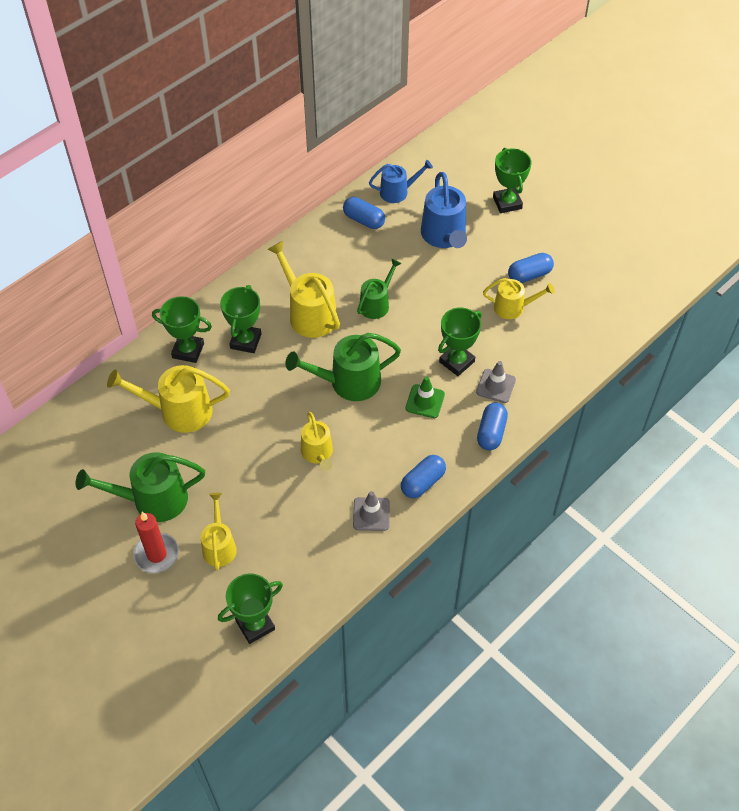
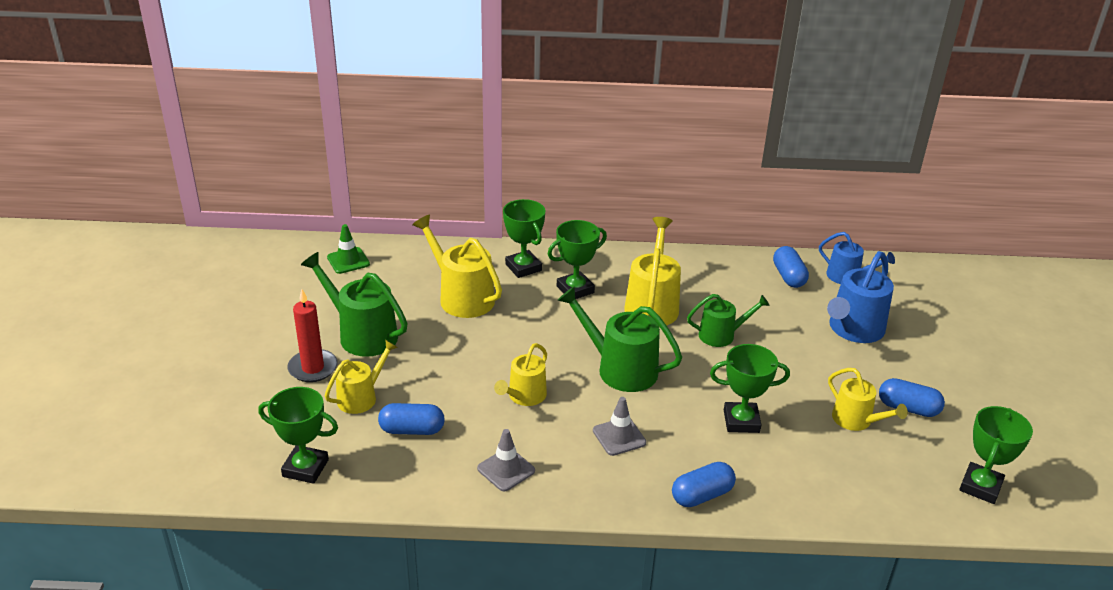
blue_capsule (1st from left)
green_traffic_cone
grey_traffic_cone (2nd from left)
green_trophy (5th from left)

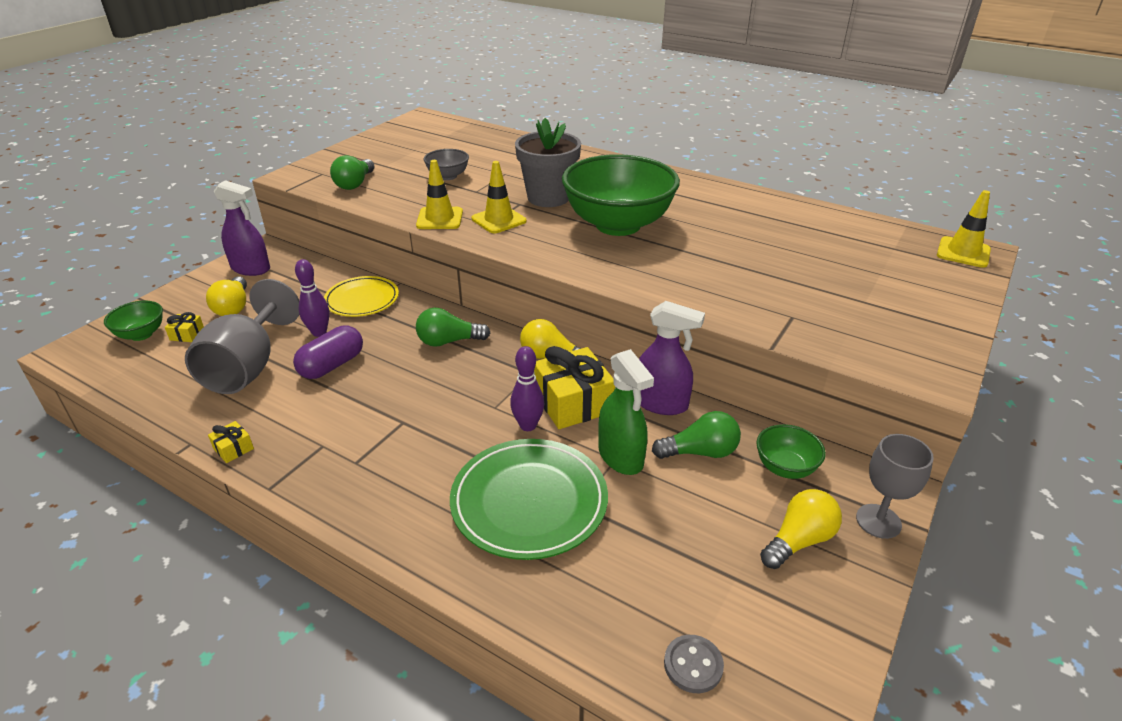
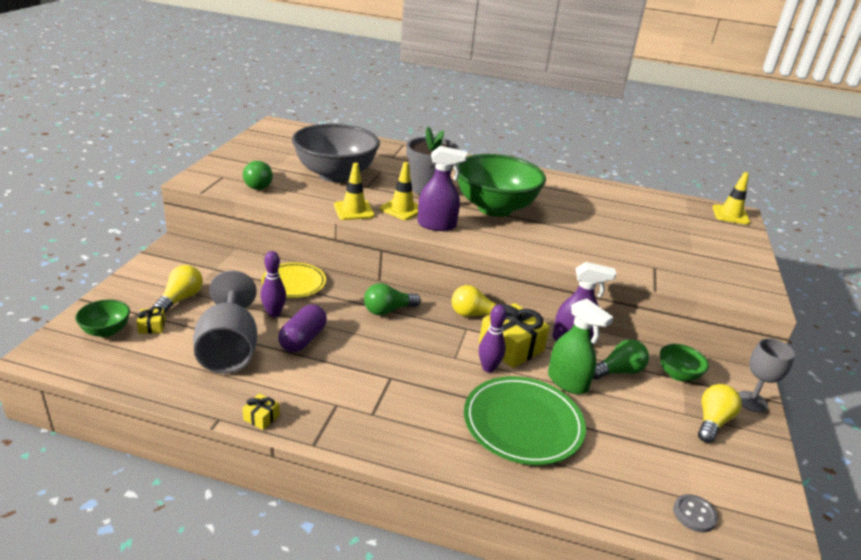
purple_spray_bottle (1st from left)
yellow_light_bulb (1st from left)
grey_bowl

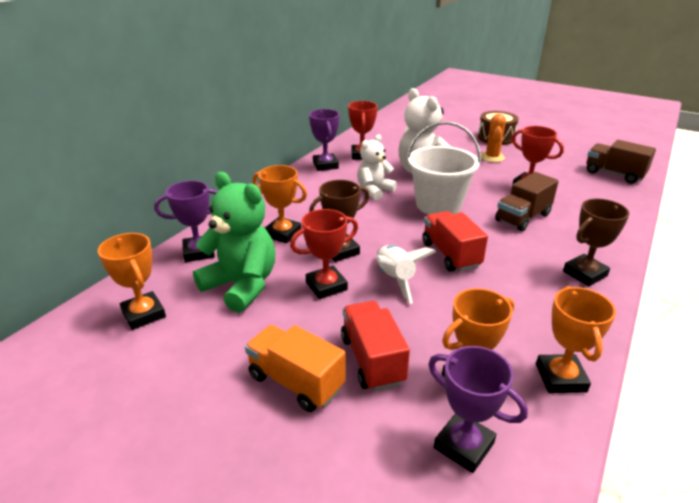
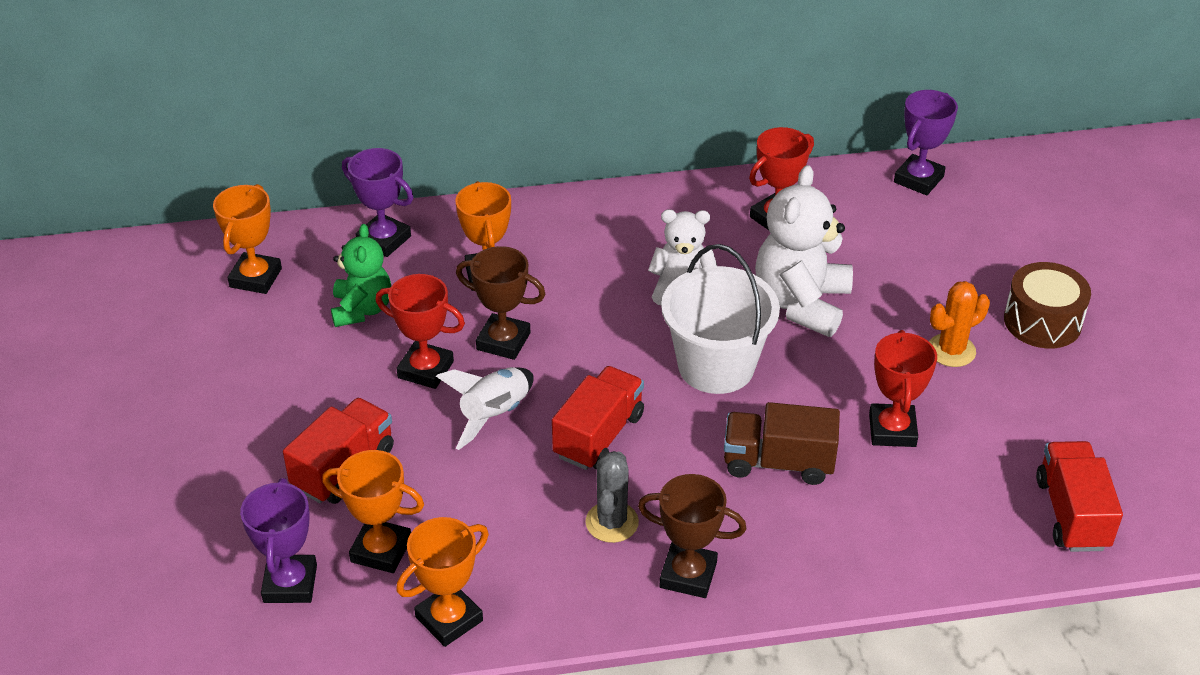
orange_truck
grey_cactus
purple_trophy (3rd from left)
red_truck (3rd from left)
green_teddy_bear

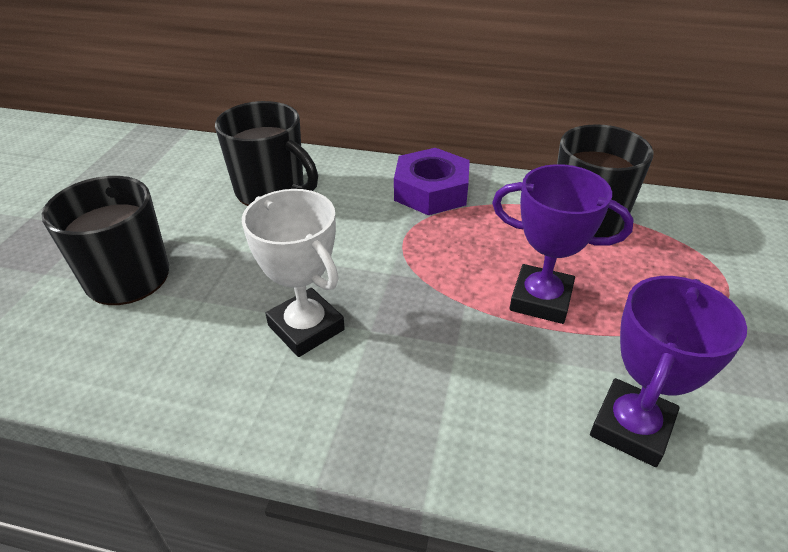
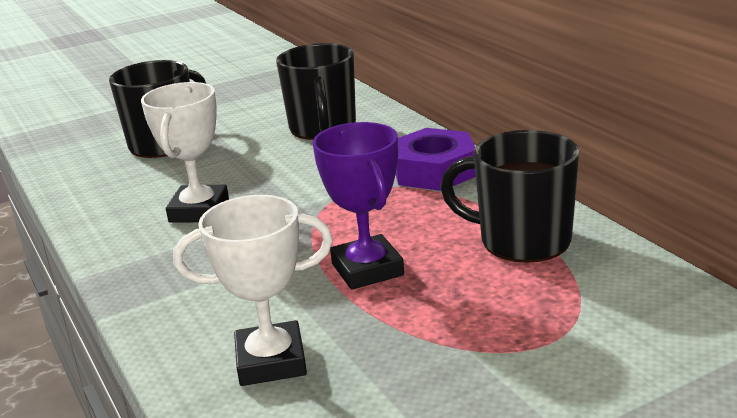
white_trophy (2nd from left)

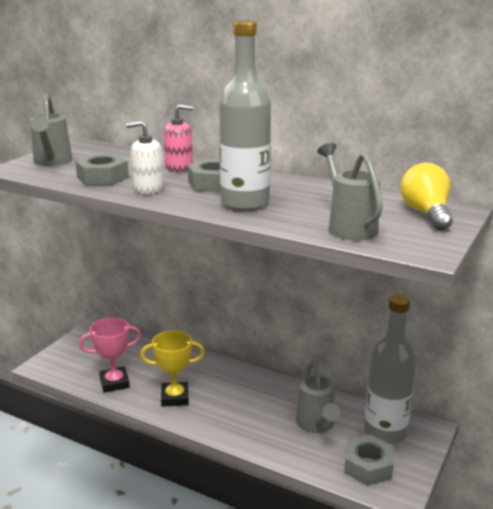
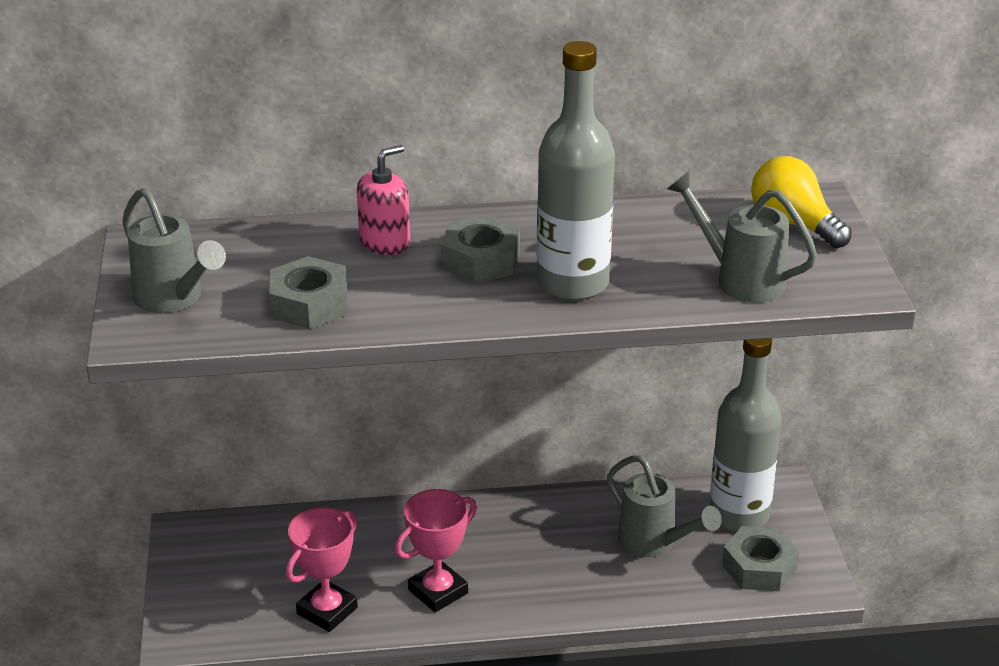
white_soap_dispenser
pink_trophy (2nd from left)

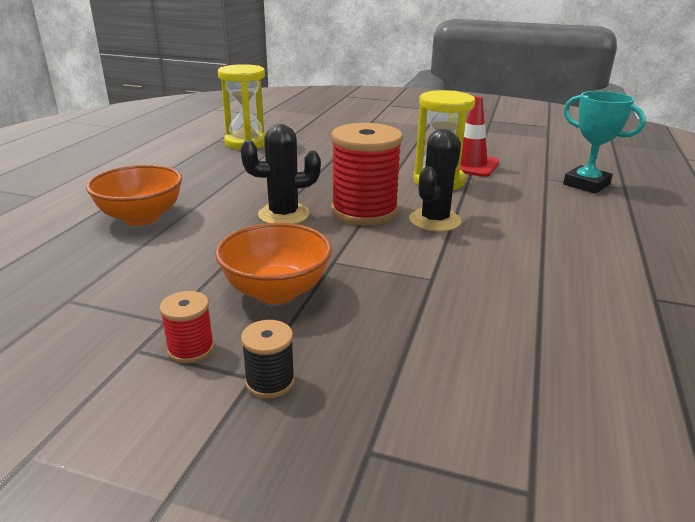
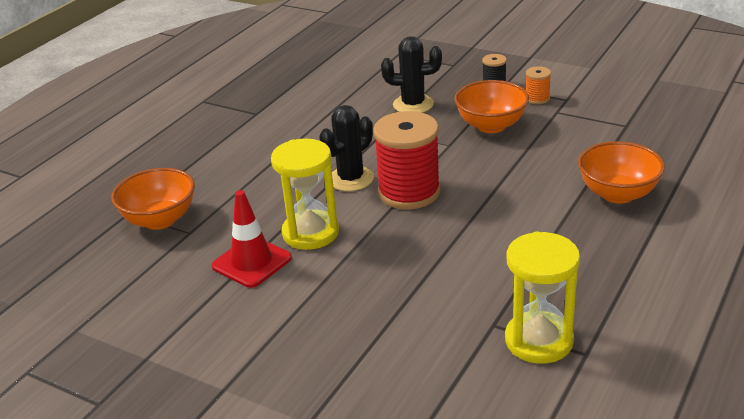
black_cactus (2nd from left)
orange_bowl (1st from left)
orange_spool

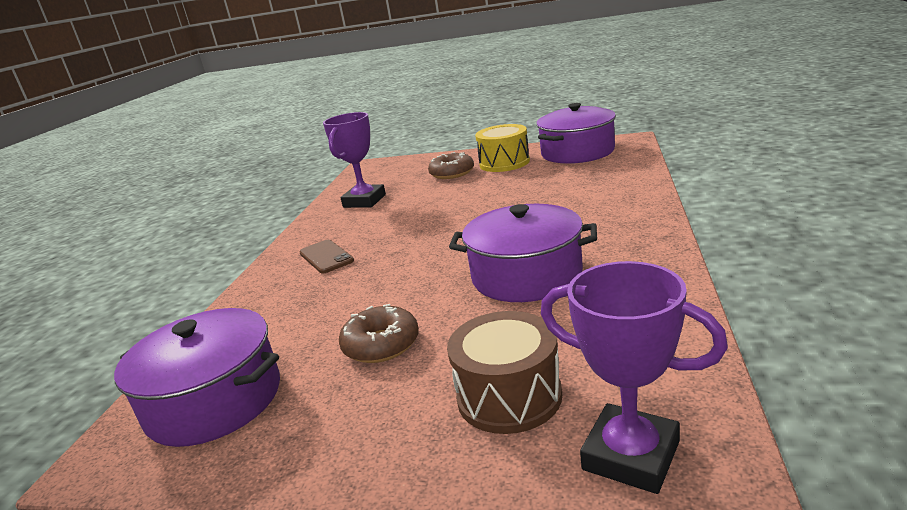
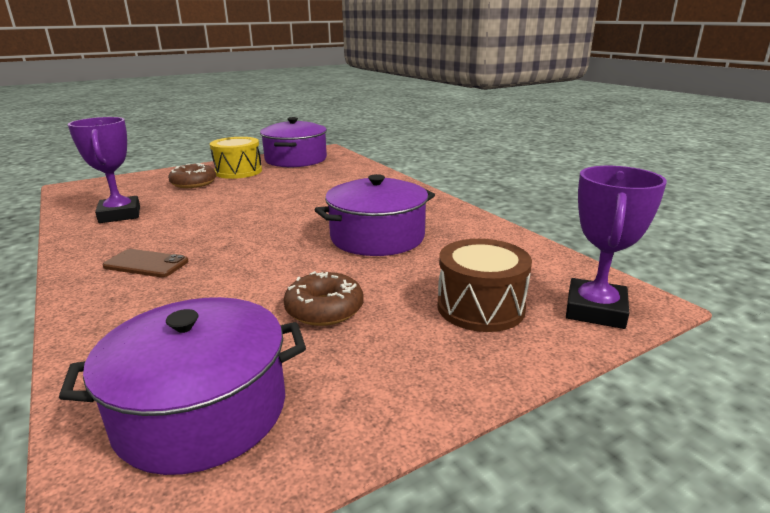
purple_trophy (2nd from left)

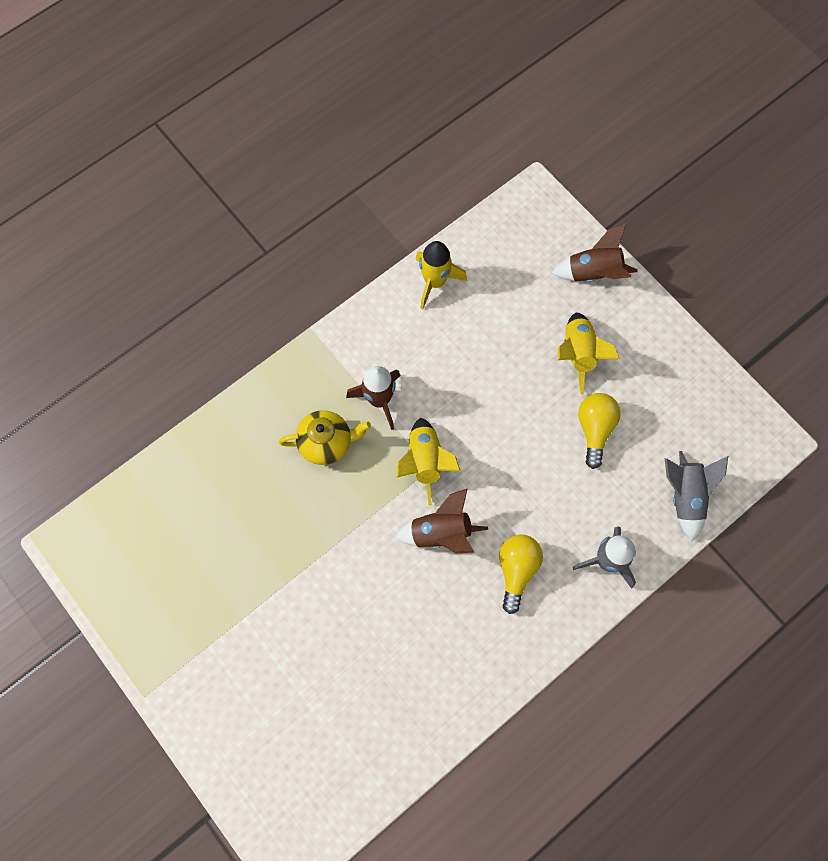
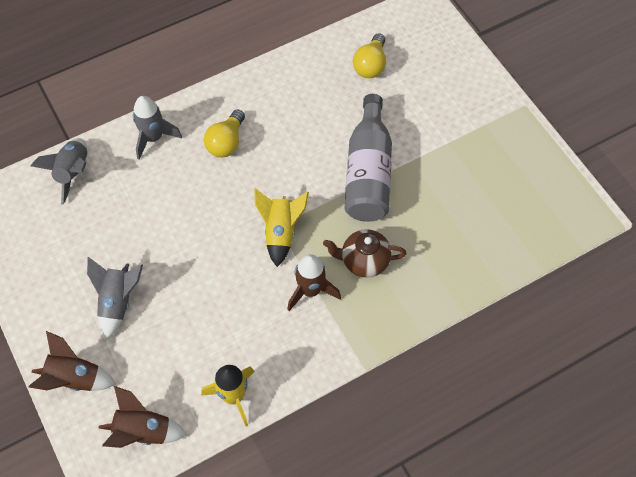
grey_bottle
brown_rocket (2nd from left)
yellow_light_bulb (2nd from left)
brown_teapot
grey_rocket (2nd from left)

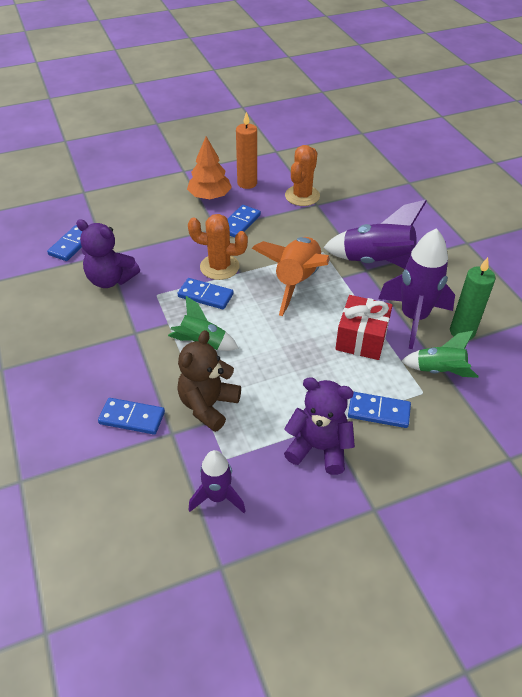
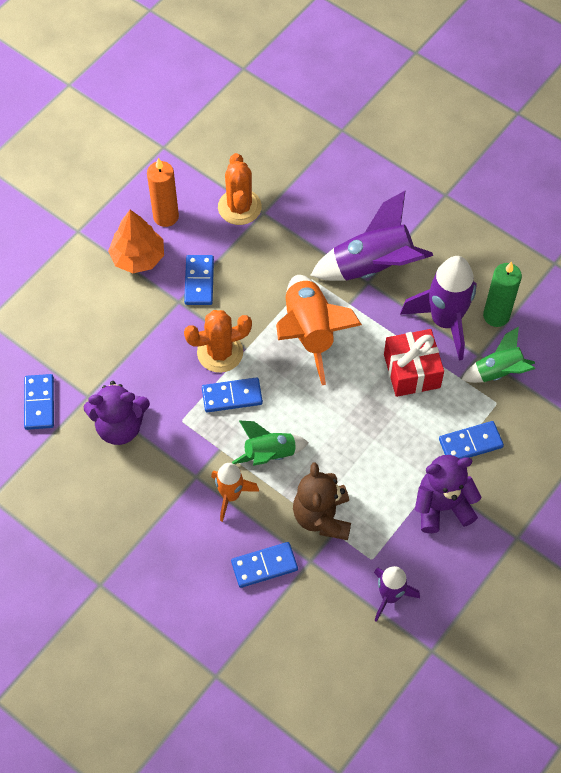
orange_rocket (1st from left)

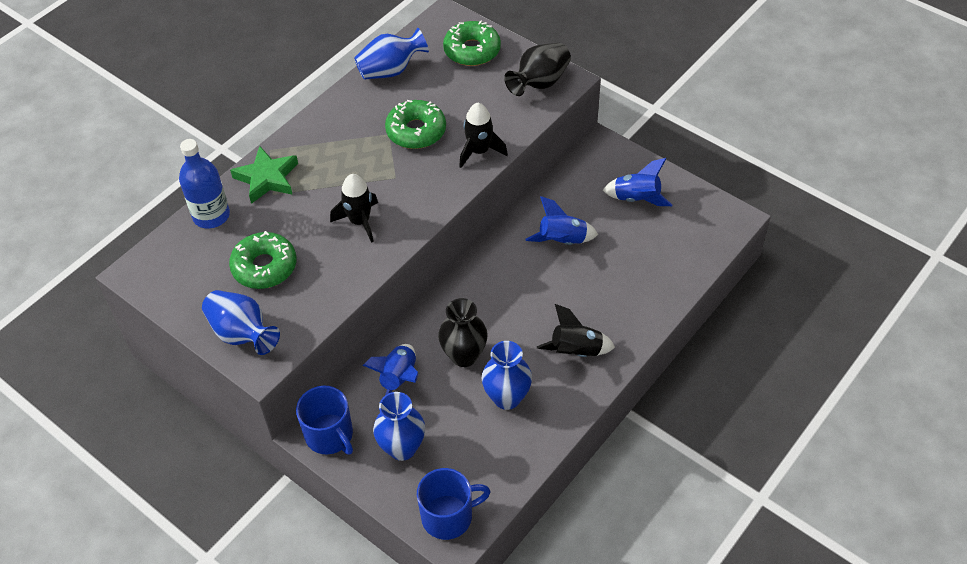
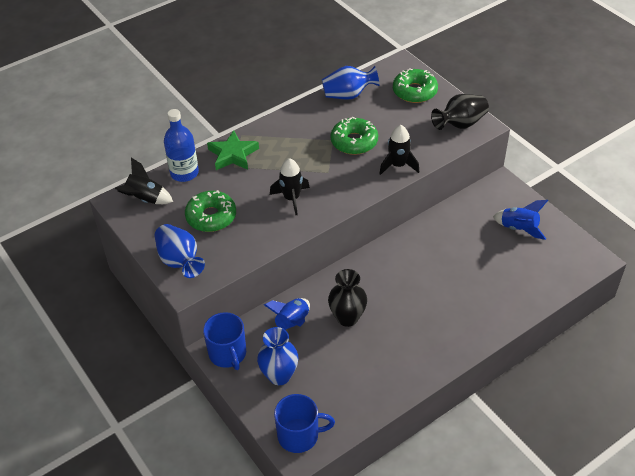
blue_vase (4th from left in the first image)
blue_rocket (2nd from left in the first image)
black_rocket (1st from left)

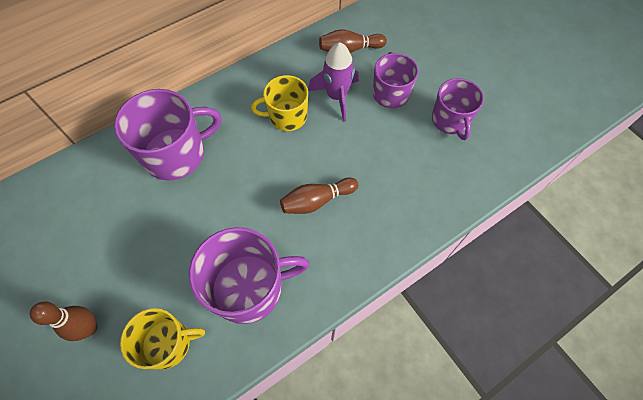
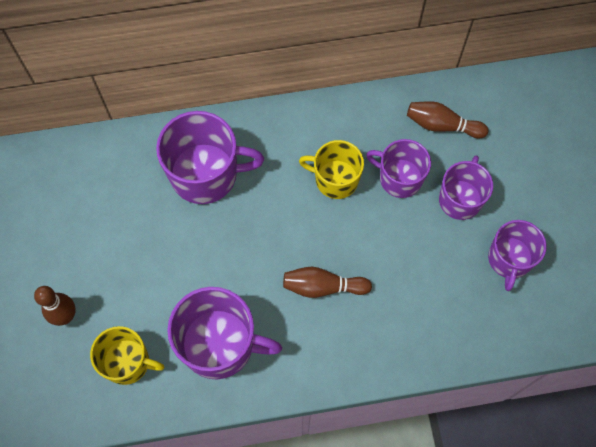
purple_mug (3rd from left)

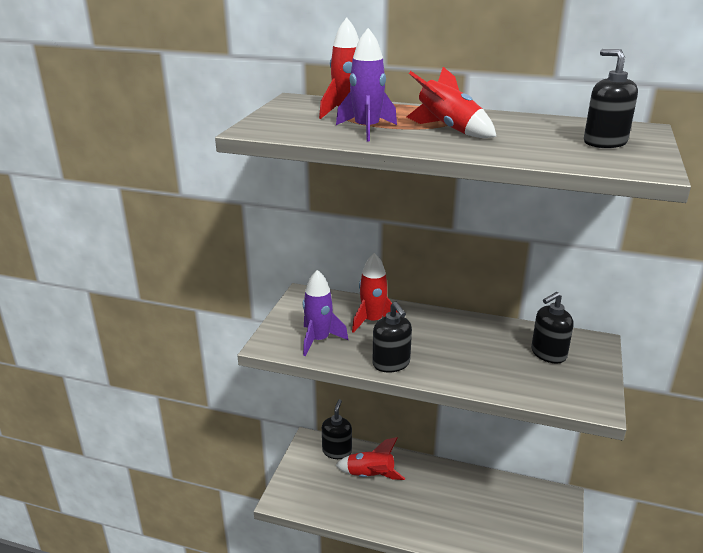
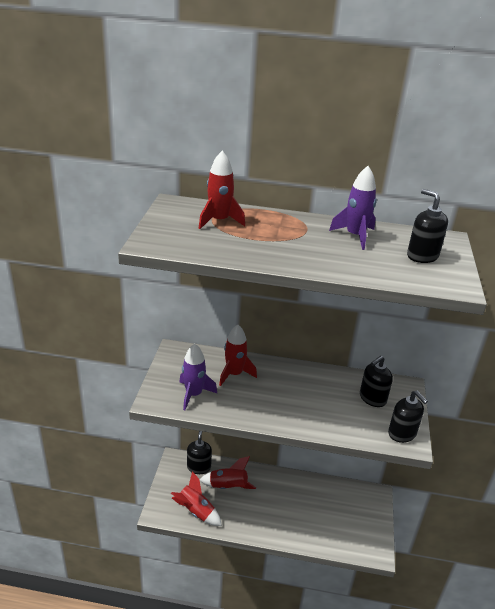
purple_rocket (2nd from left)
black_soap_dispenser (3rd from left)
red_rocket (1st from left)

